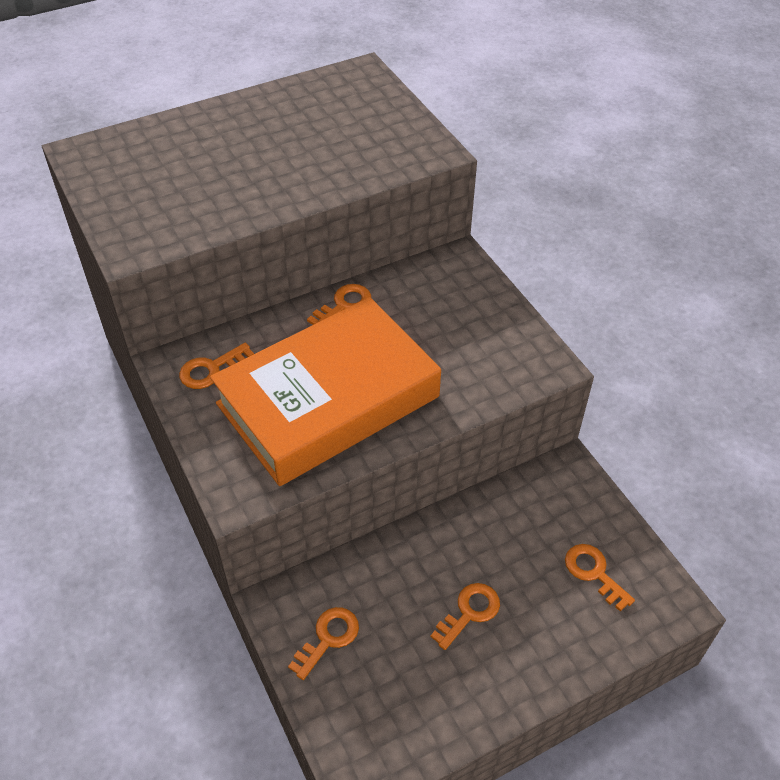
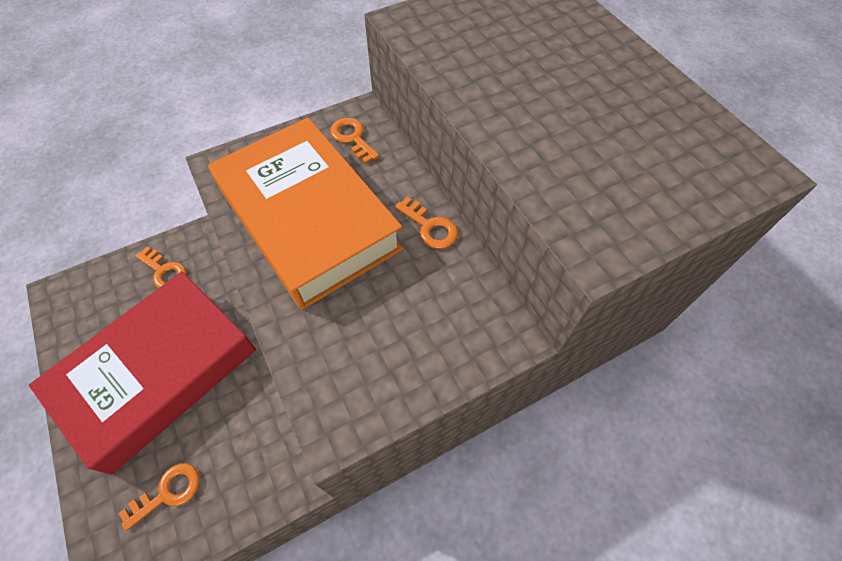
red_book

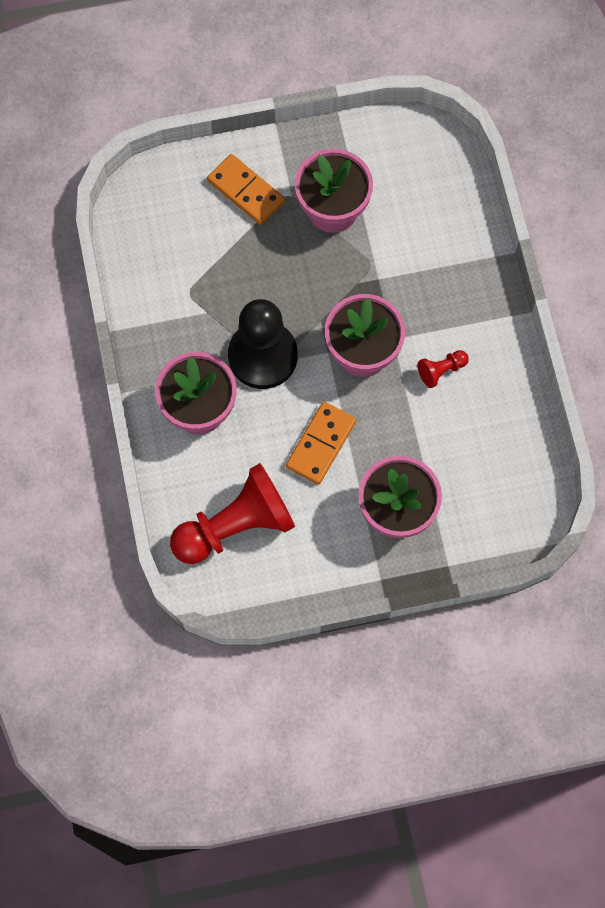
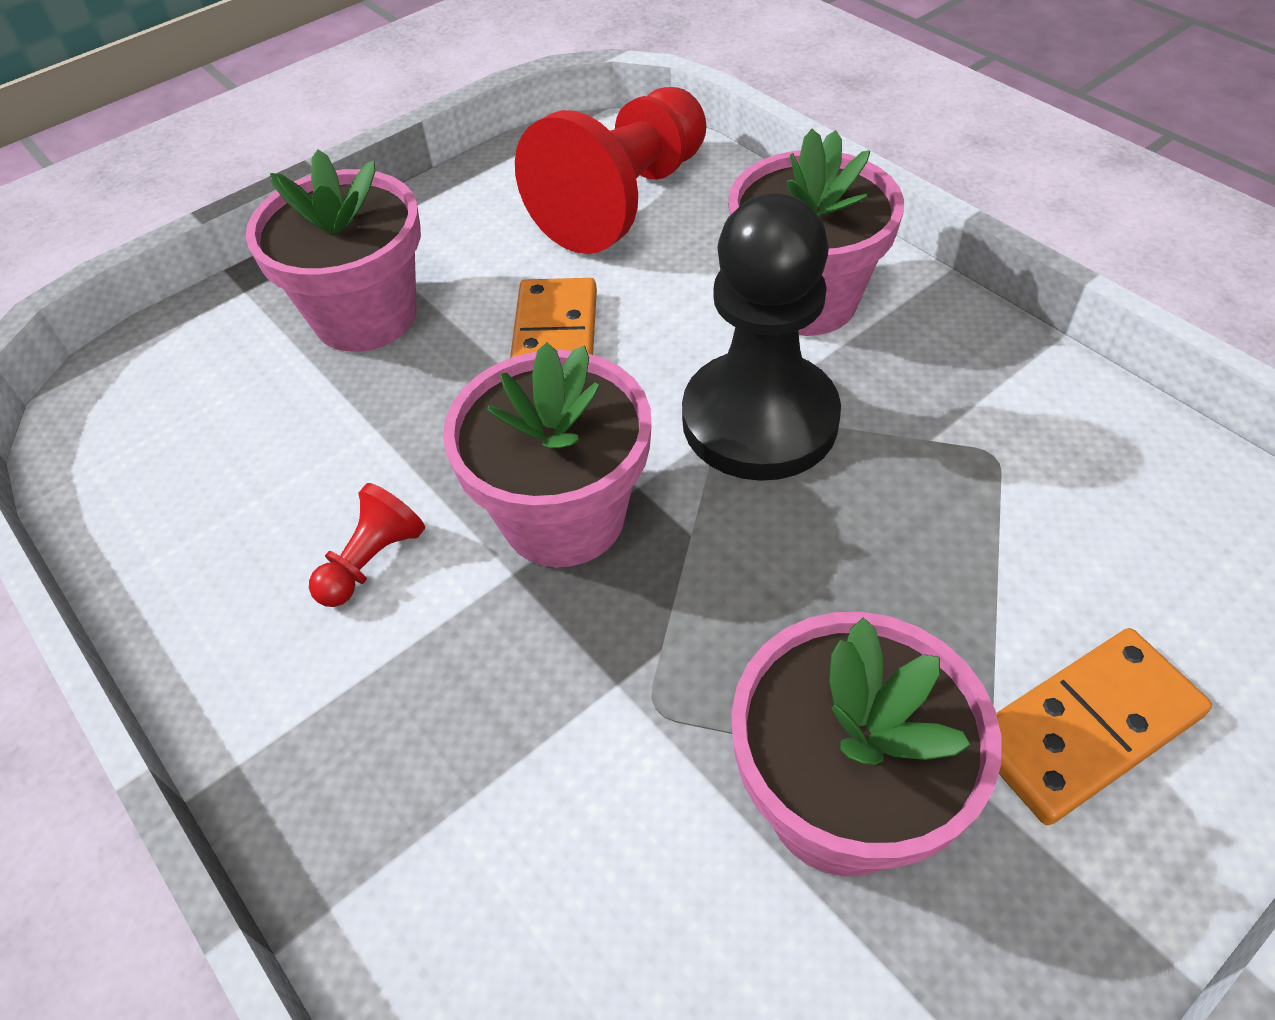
orange_domino (2nd from left)

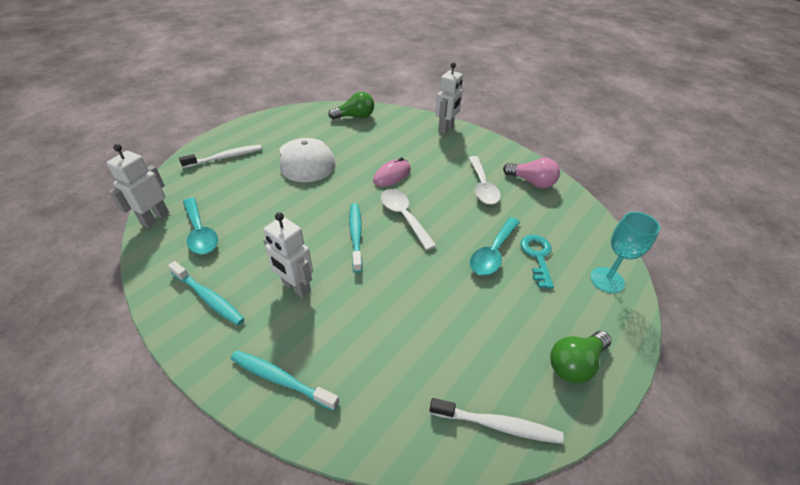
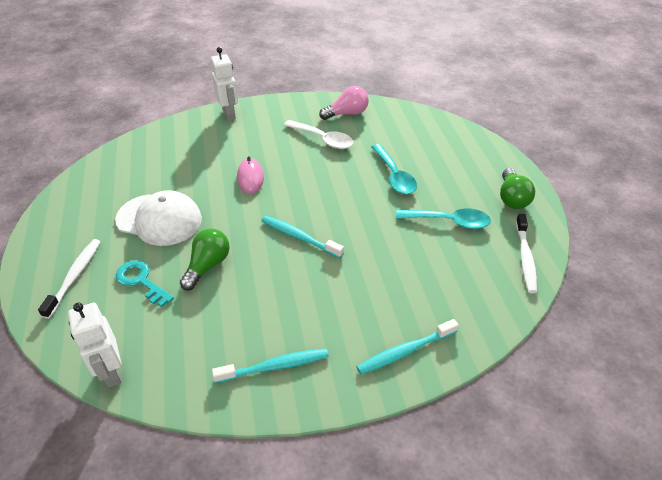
white_robot (2nd from left in the first image)
white_spoon (1st from left in the first image)
turquoise_goblet
turquoise_spoon (2nd from left)
green_light_bulb (1st from left)
turquoise_key
white_toothbrush (2nd from left)

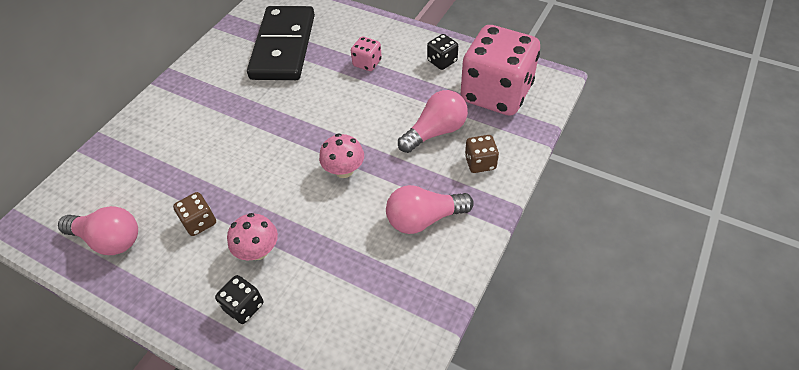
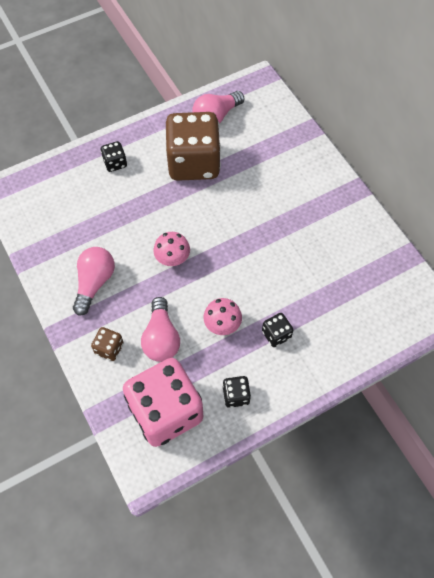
black_domino
pink_mushroom (2nd from left)
black_dice (3rd from left)
brown_dice (2nd from left)

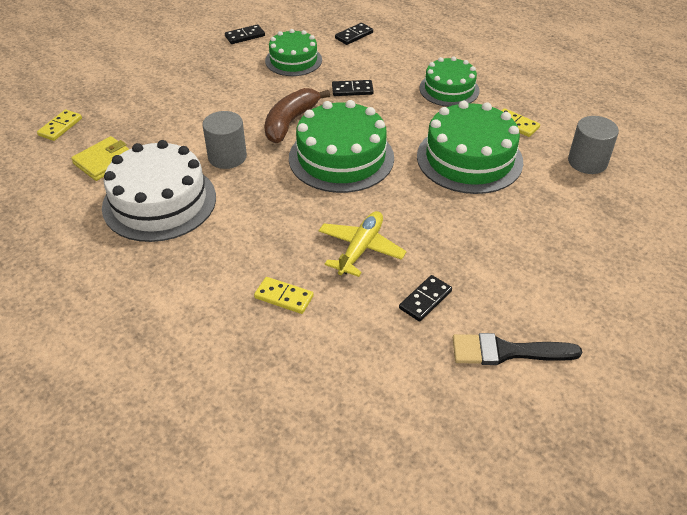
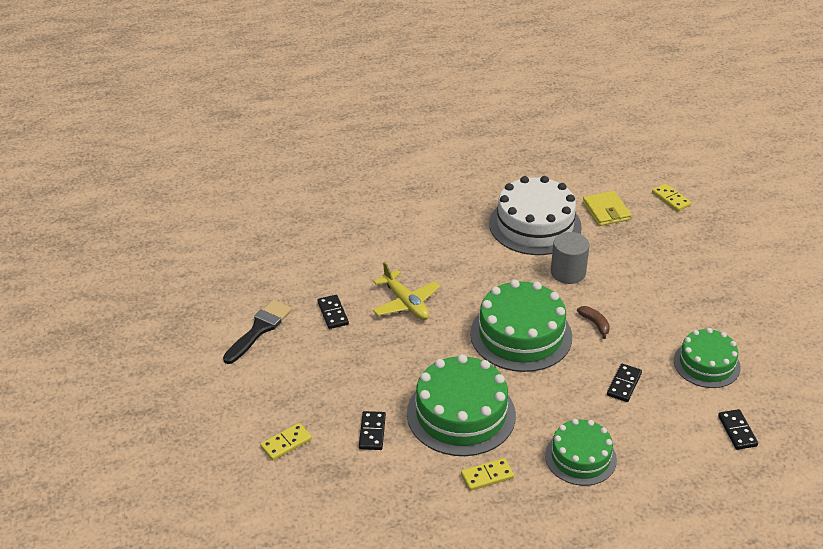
grey_cylinder (2nd from left in the first image)
black_domino (2nd from left)
yellow_domino (1st from left)
brown_banana

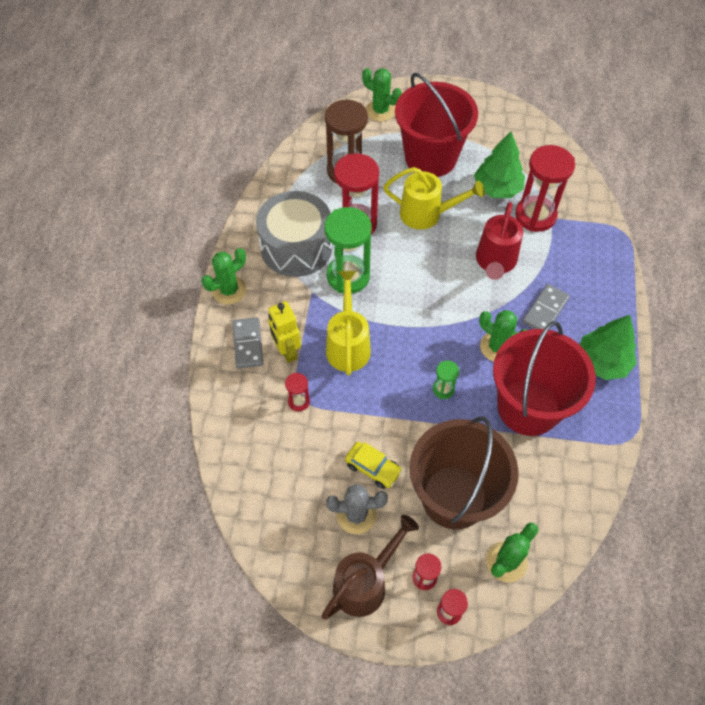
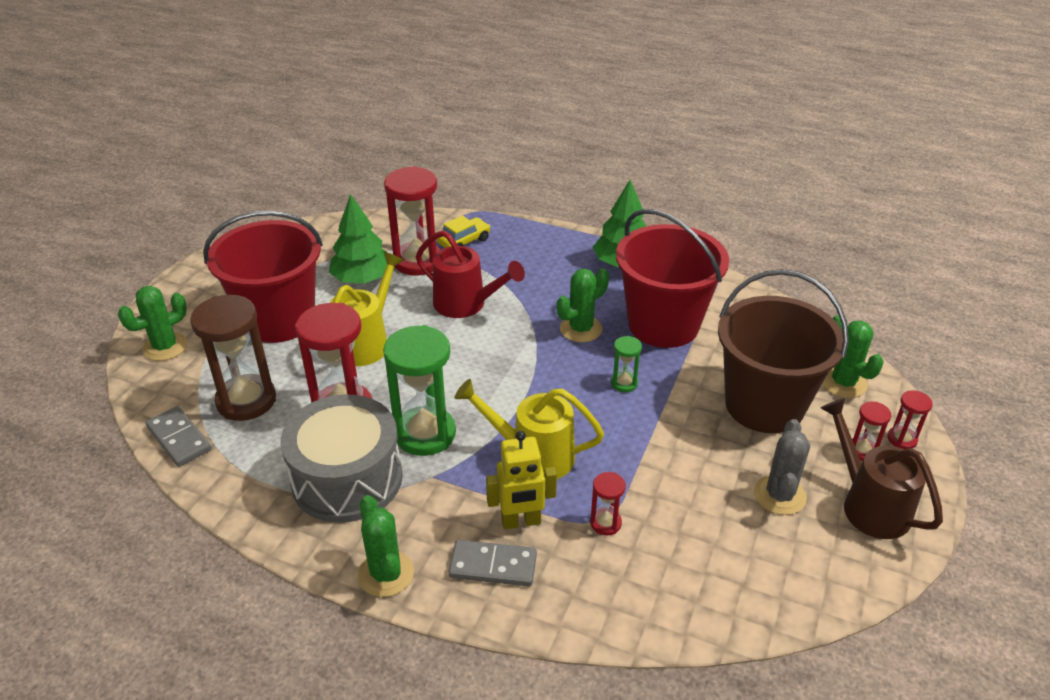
yellow_car
grey_domino (1st from left)

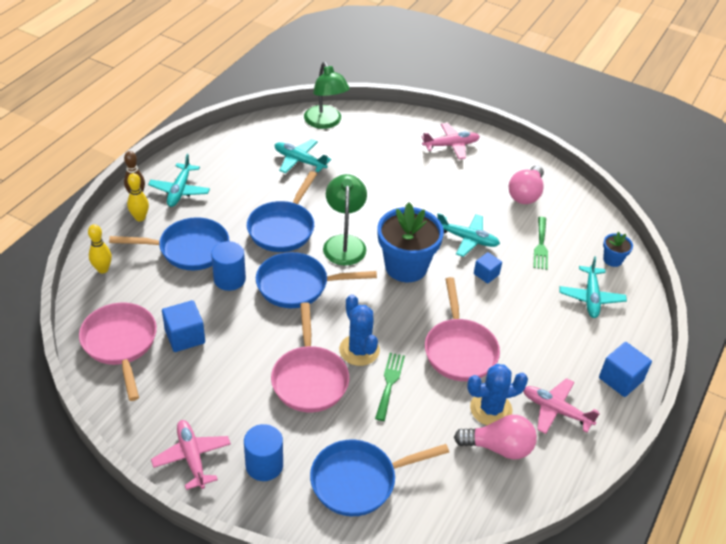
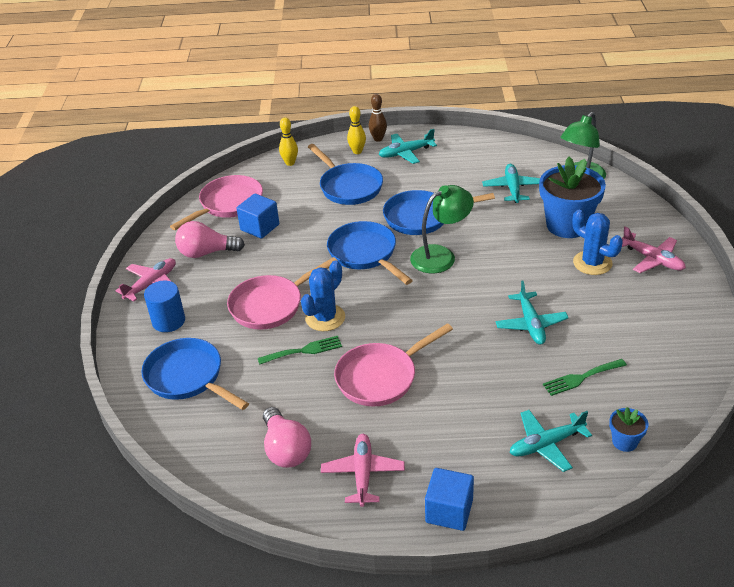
blue_cylinder (1st from left in the first image)
blue_cube (2nd from left in the first image)
blue_flower_pot (1st from left)
blue_cactus (2nd from left)
pink_light_bulb (1st from left)

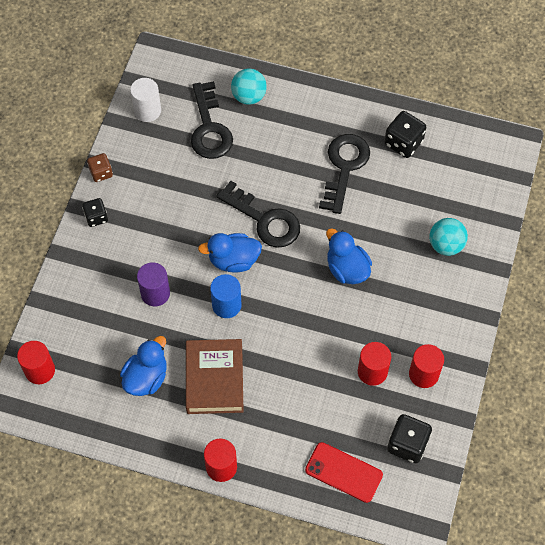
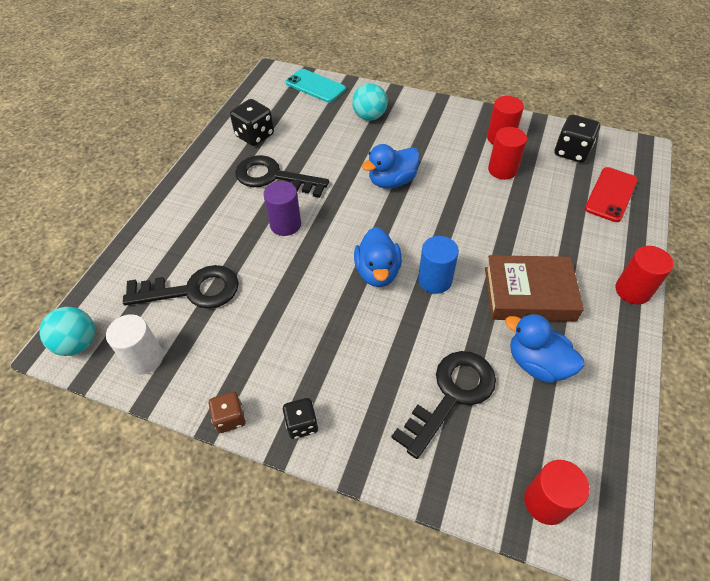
turquoise_phone
purple_cylinder
black_key (3rd from left)
turquoise_ball (1st from left)

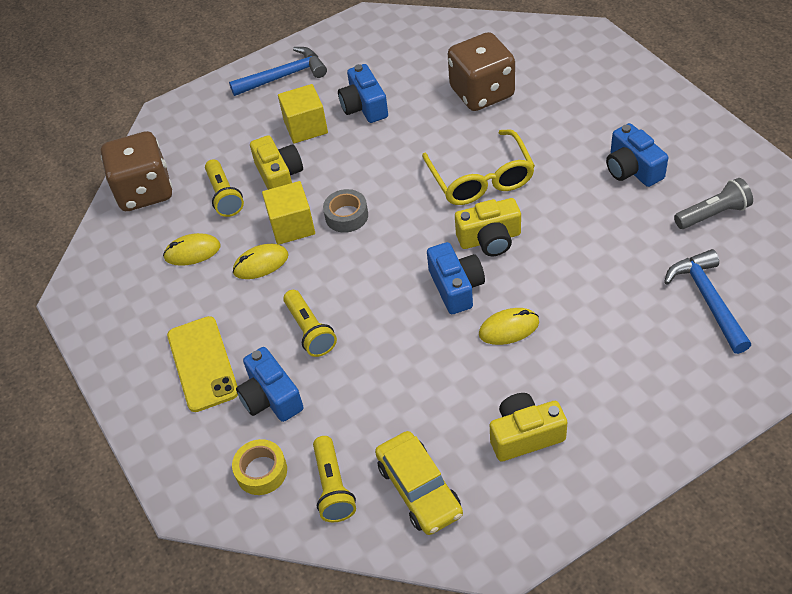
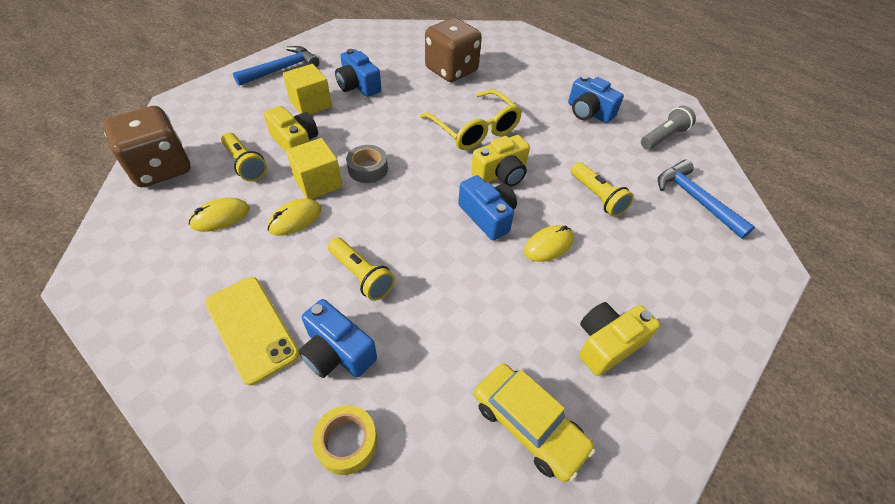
yellow_flashlight (3rd from left)

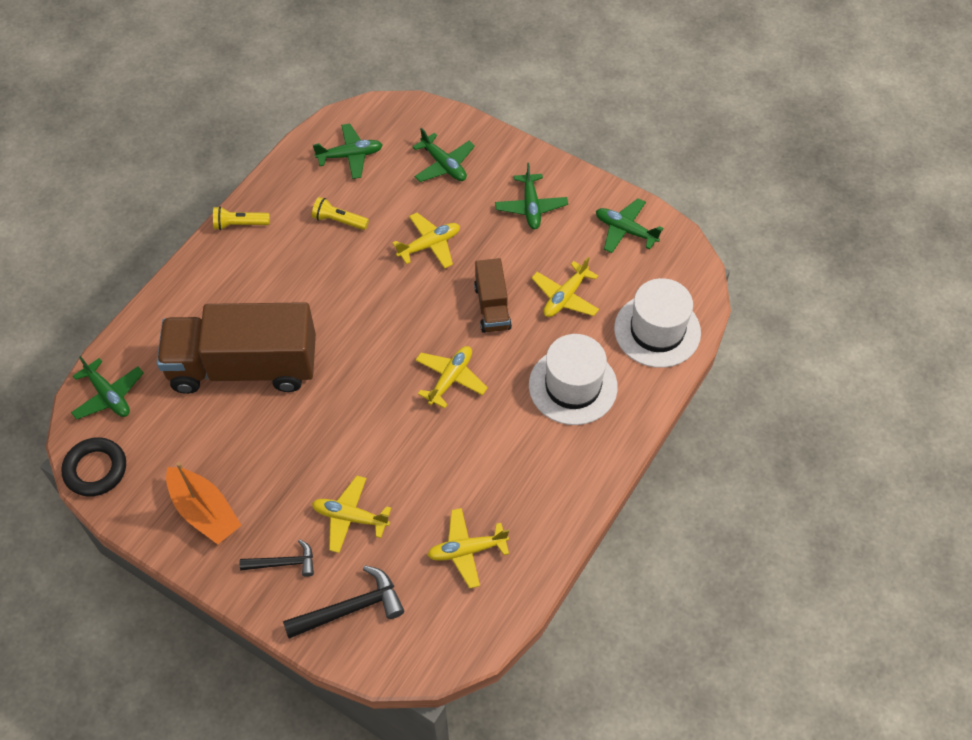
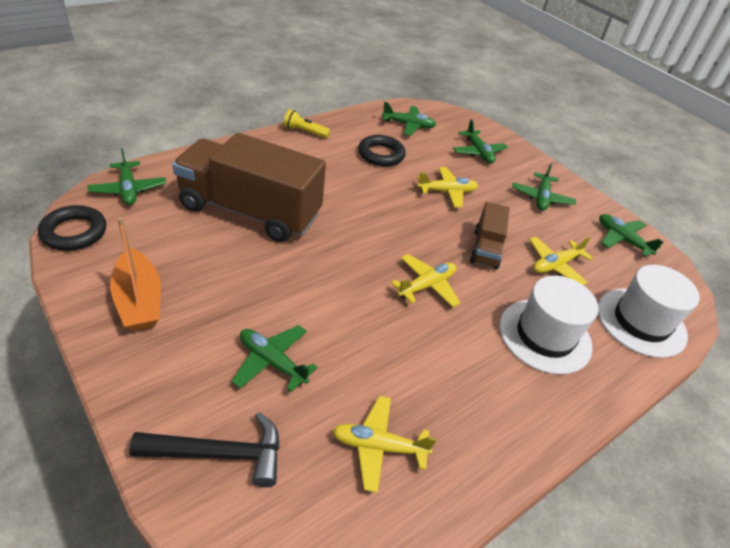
black_hammer (1st from left in the first image)
black_ring (2nd from left)
green_plane (2nd from left)

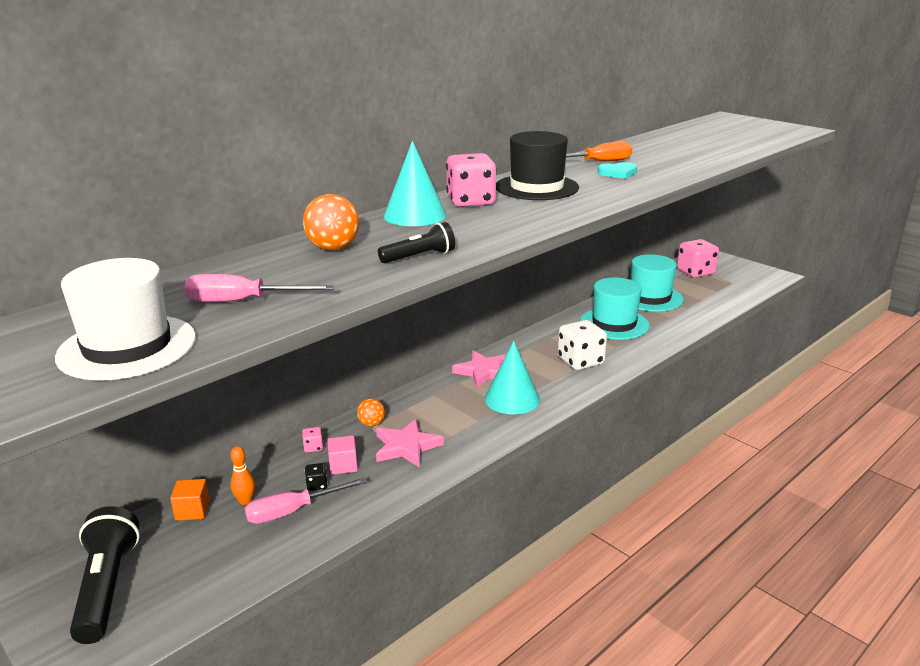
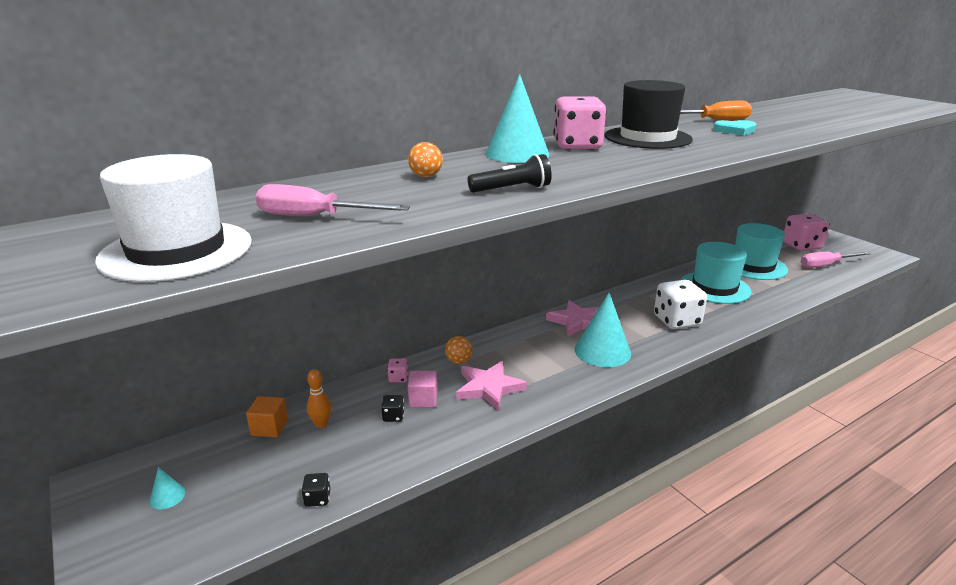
black_dice (1st from left)
pink_screwdriver (2nd from left)
turquoise_cone (1st from left)
orange_ball (1st from left)

